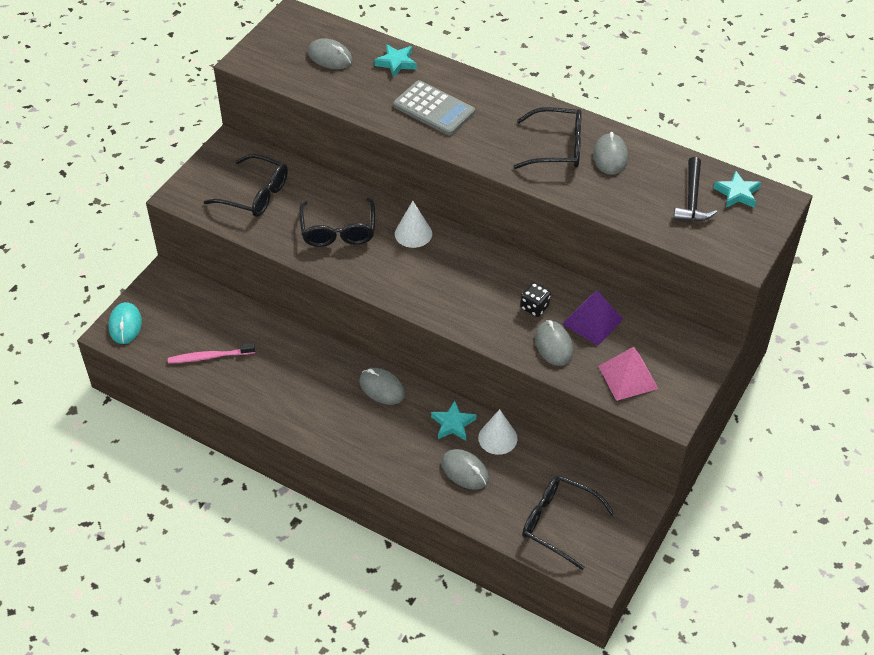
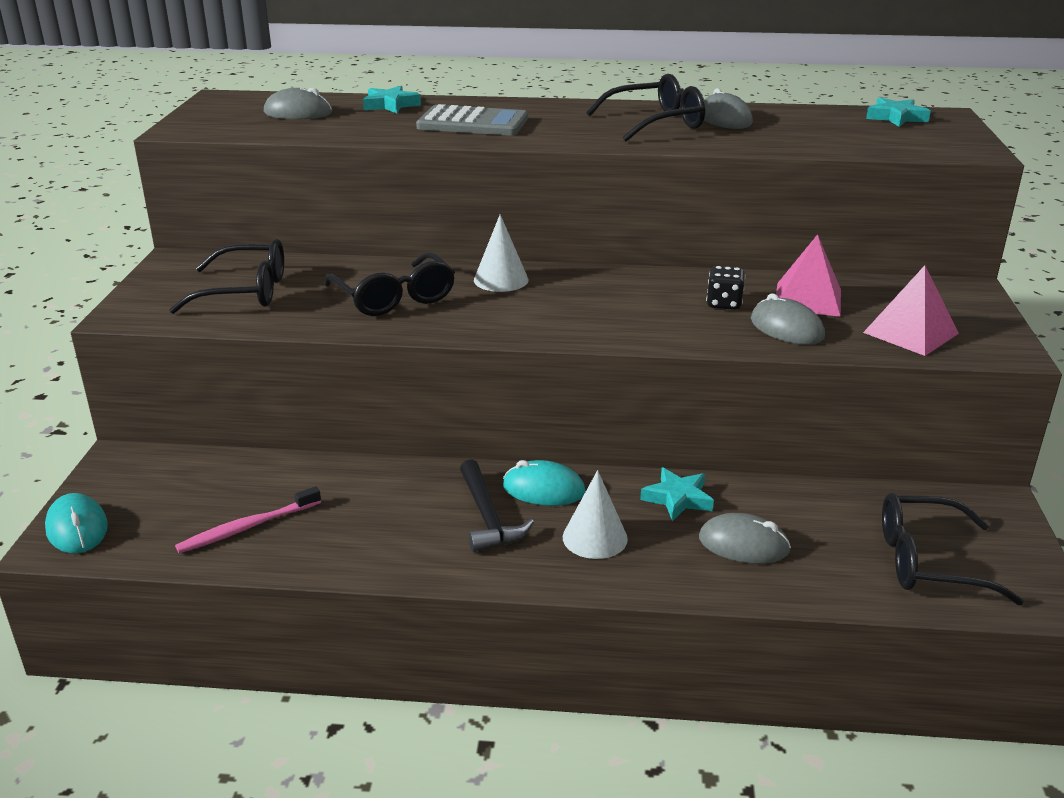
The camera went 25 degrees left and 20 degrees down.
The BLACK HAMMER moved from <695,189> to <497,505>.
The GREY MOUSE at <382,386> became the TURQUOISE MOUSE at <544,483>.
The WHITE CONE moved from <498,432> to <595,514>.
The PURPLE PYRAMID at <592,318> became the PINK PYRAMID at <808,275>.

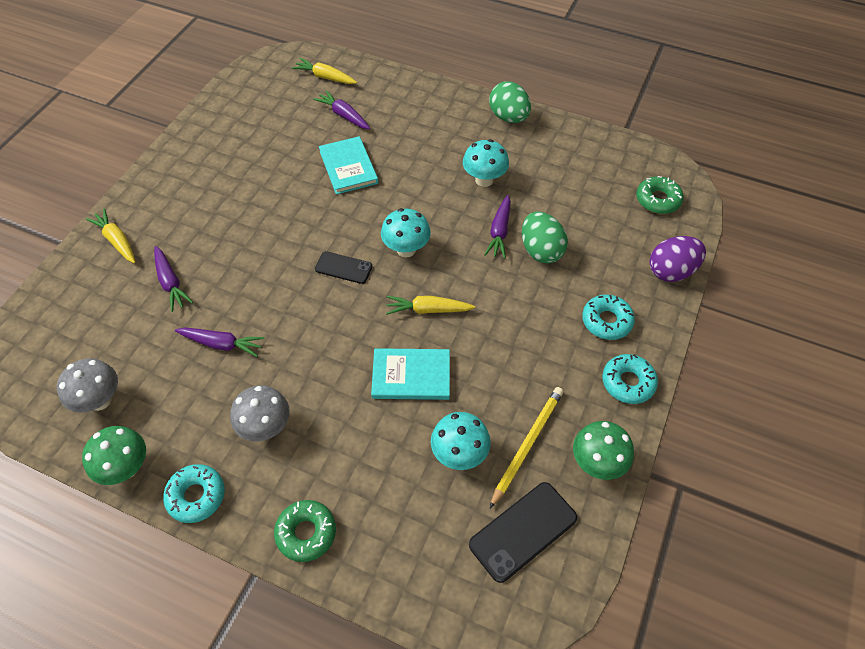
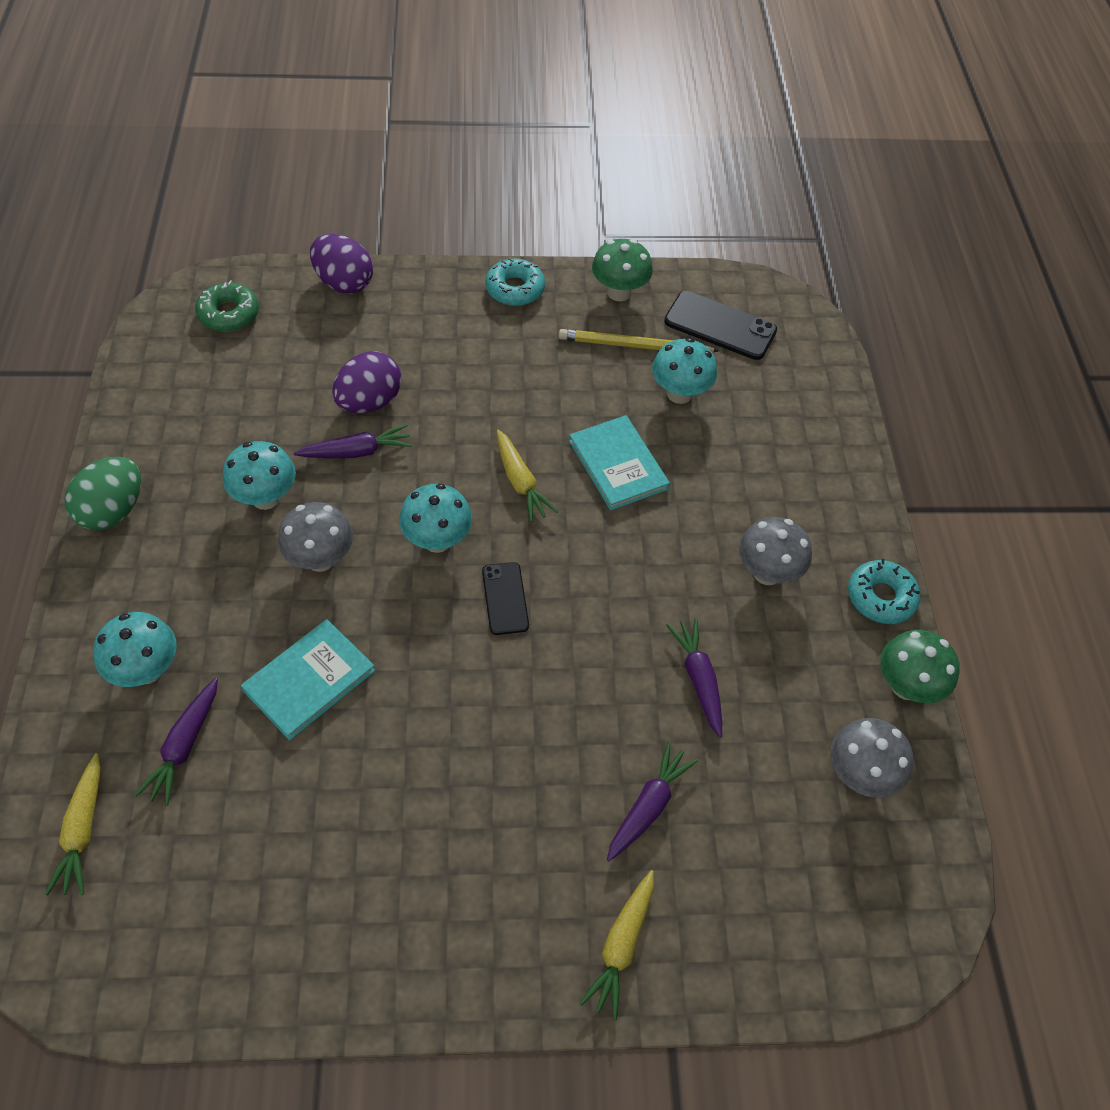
The camera went 120 degrees left and 0 degrees up.
The TURQUOISE MUSHROOM at <135,649> appeared.
The GREY MUSHROOM at <315,537> appeared.
The GREEN EGG at <545,237> became the PURPLE EGG at <366,382>.
The GREEN DONUT at <305,531> disappeared.
The TURQUOISE DONUT at <608,317> disappeared.

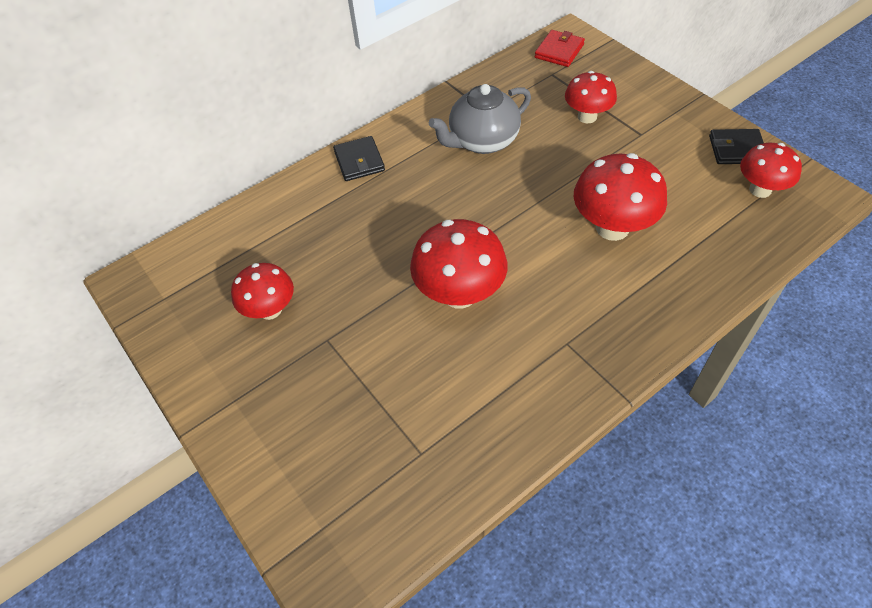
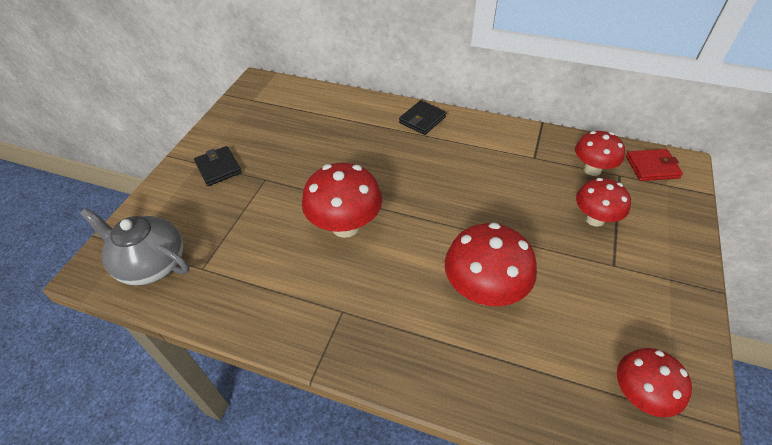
The camera went 55 degrees right and 5 degrees down.
The GREY TEAPOT moved from <480,119> to <134,246>.
The BLACK WALLET moved from <736,146> to <218,166>.
The RED MUSHROOM moved from <262,291> to <600,153>.

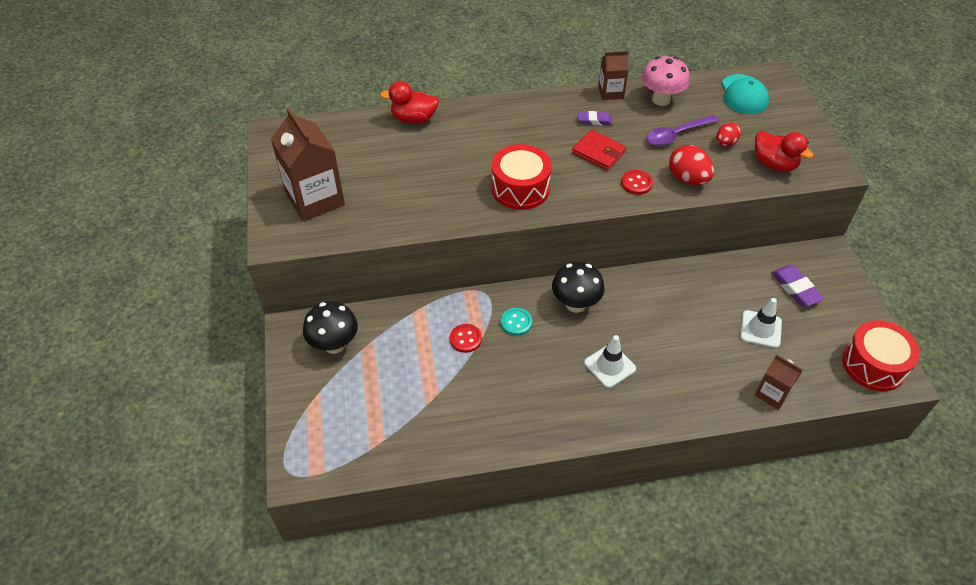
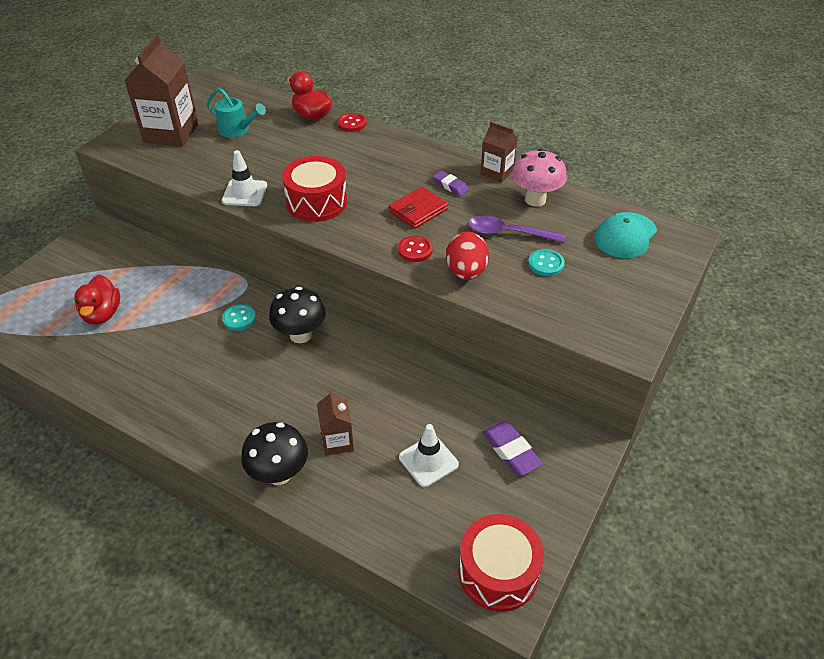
The camera went 40 degrees right and 5 degrees down.
The RED DUCK moved from <784,151> to <97,300>.
The TURQUOISE WATERING CAN at <236,112> appeared.
The WHITE TRAFFIC CONE moved from <610,361> to <244,178>.
The BLACK MUSHROOM moved from <330,328> to <274,453>.
The BROWN CARTON moved from <779,382> to <335,423>.
The RED BUTTON moved from <466,338> to <351,122>.
The RED WALLET at <599,150> turned 60 degrees clockwise.
The PURPLE ERASER at <797,285> turned 45 degrees counterclockwise.
The RED EGG at <728,134> was replaced by the TURQUOISE BUTTON at <546,262>.

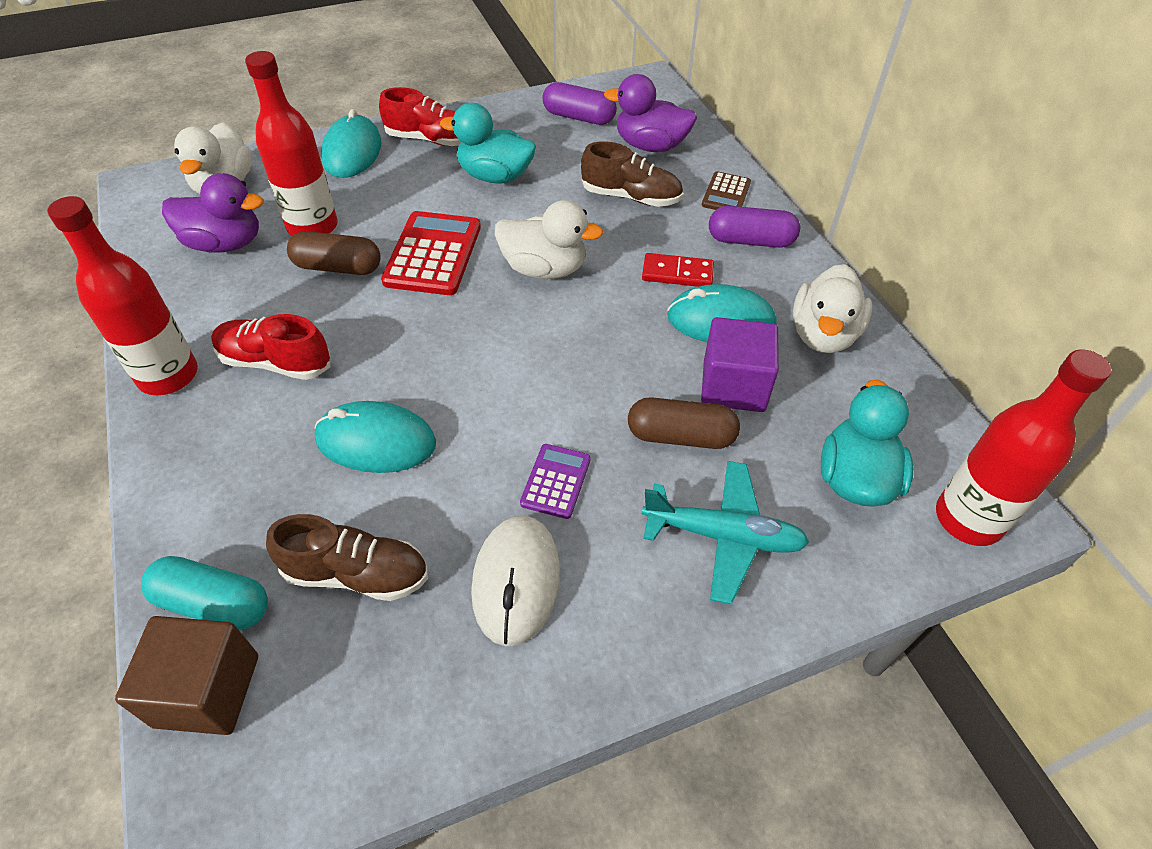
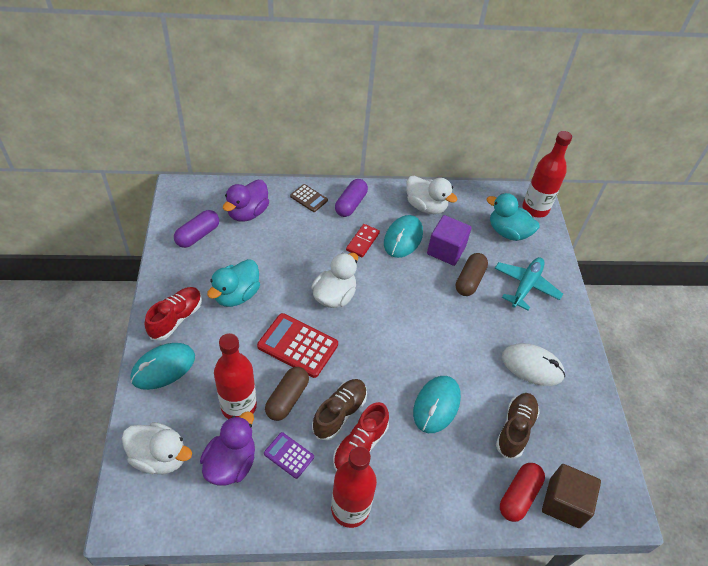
The camera went 75 degrees left and 0 degrees up.
The TURQUOISE MOUSE at <351,143> turned 60 degrees counterclockwise.
The PURPLE CALCULATOR moved from <555,481> to <289,455>.
The BROWN SHOE moved from <632,174> to <339,410>.
The TURQUOISE CAPSULE at <204,593> became the RED CAPSULE at <522,492>.

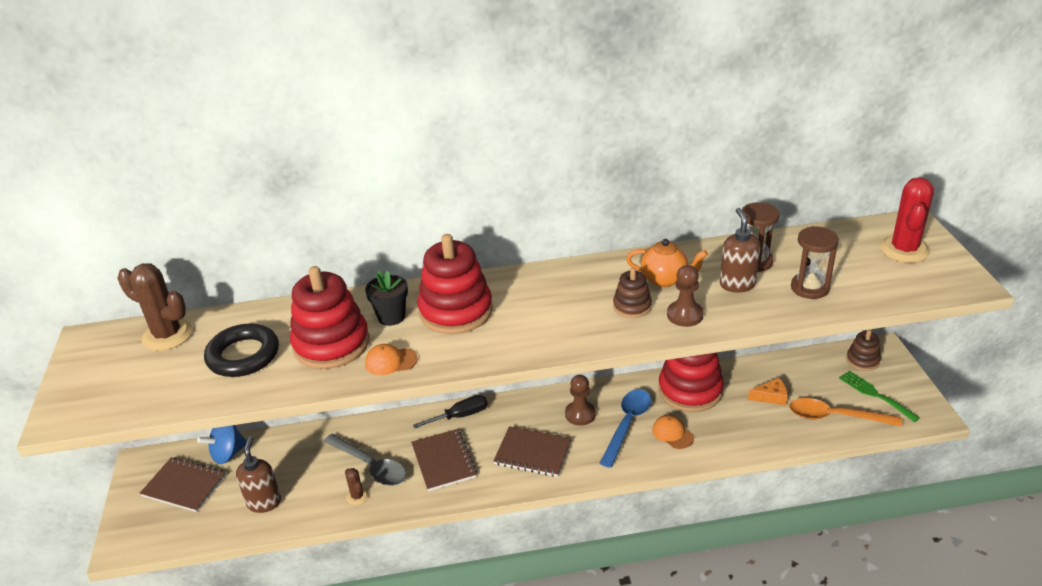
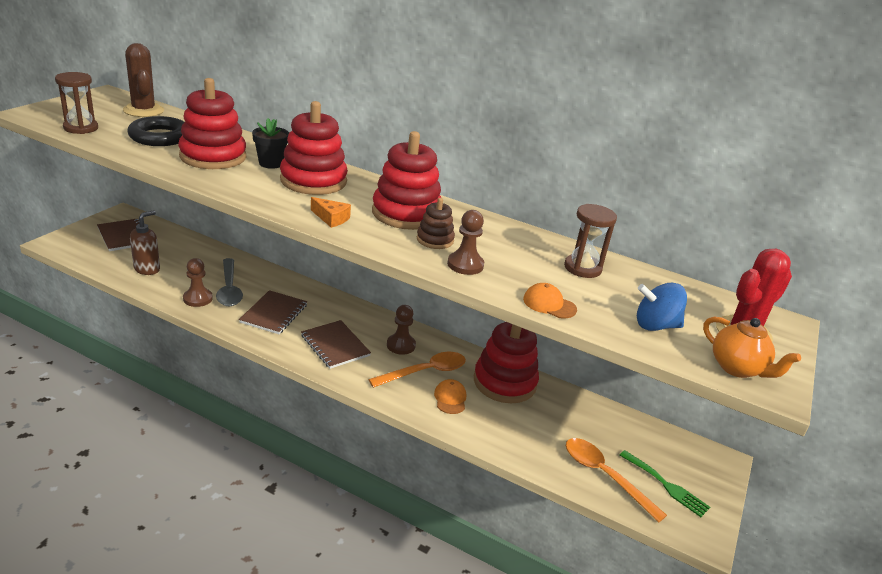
The camera went 30 degrees right and 5 degrees down.
The BROWN HOURGLASS moved from <815,262> to <76,103>.
The BROWN CACTUS at <357,486> was replaced by the BROWN PAWN at <198,282>.
The ORANGE CHEESE moved from <768,392> to <331,212>.
The BLUE SPOON at <625,428> became the ORANGE SPOON at <417,370>.
The RED STACKING TOY at <406,180> appeared.
The ORANGE CAP moved from <391,359> to <550,301>.
The GREEN FORK at <879,396> turned 135 degrees clockwise.
The BLUE SPINNING TOP moved from <222,444> to <662,307>.
The ORANGE TEAPOT moved from <667,263> to <752,347>.
The BLACK SCREWDRIVER at <450,411> disappeared.
The BROWN SOAP DISPENSER at <740,250> disappeared.
The BROWN STACKING TOY at <863,350> disappeared.

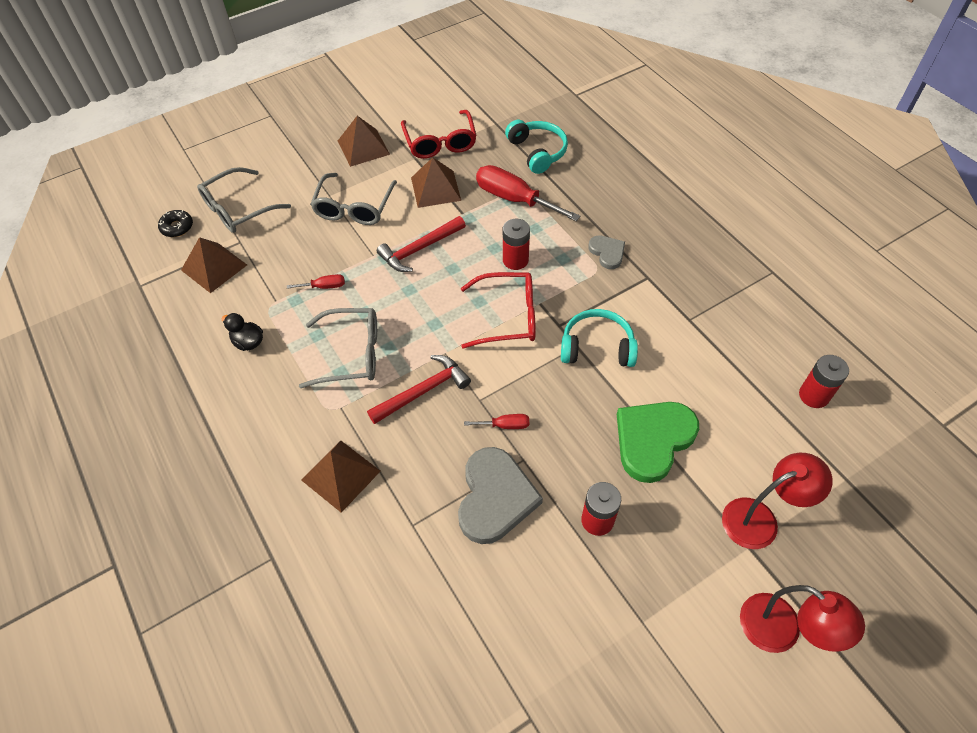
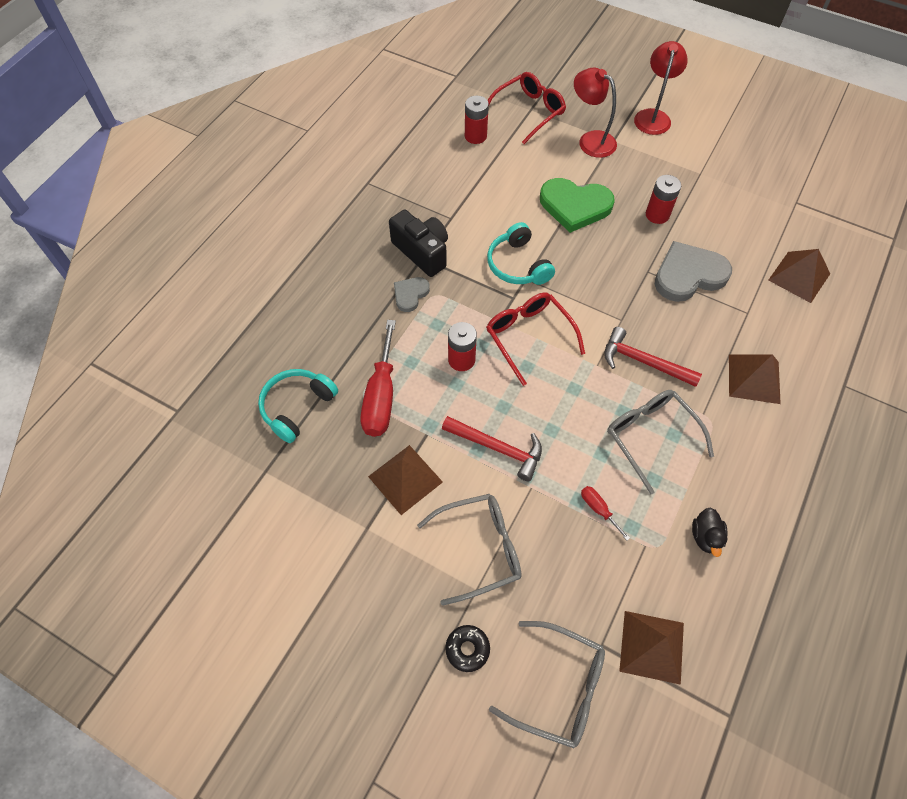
The camera went 120 degrees left and 5 degrees up.
The BLACK CAMERA at <418,243> appeared.
The BLACK DONUT moved from <175,223> to <467,648>.
The RED GLASSES moved from <439,134> to <527,108>.
The BROWN PYRAMID moved from <364,141> to <799,276>.
The RED SCREWDRIVER at <496,421> disappeared.

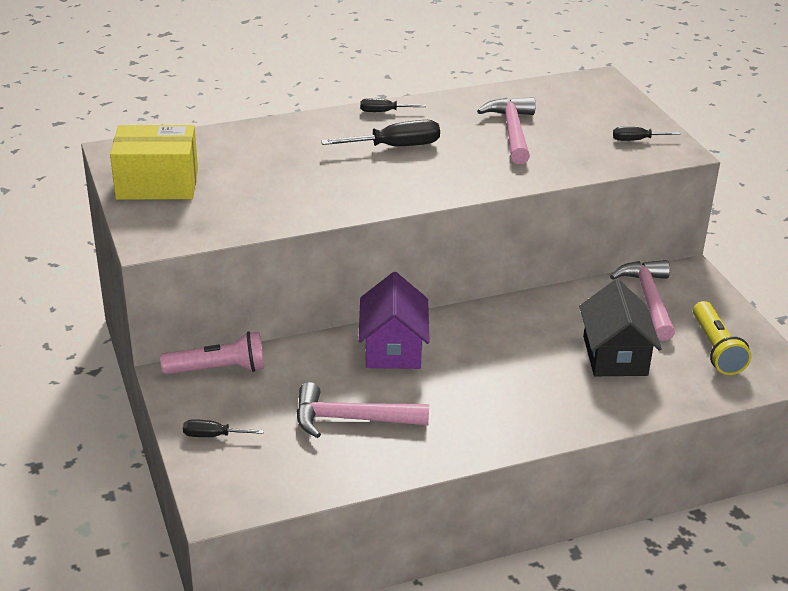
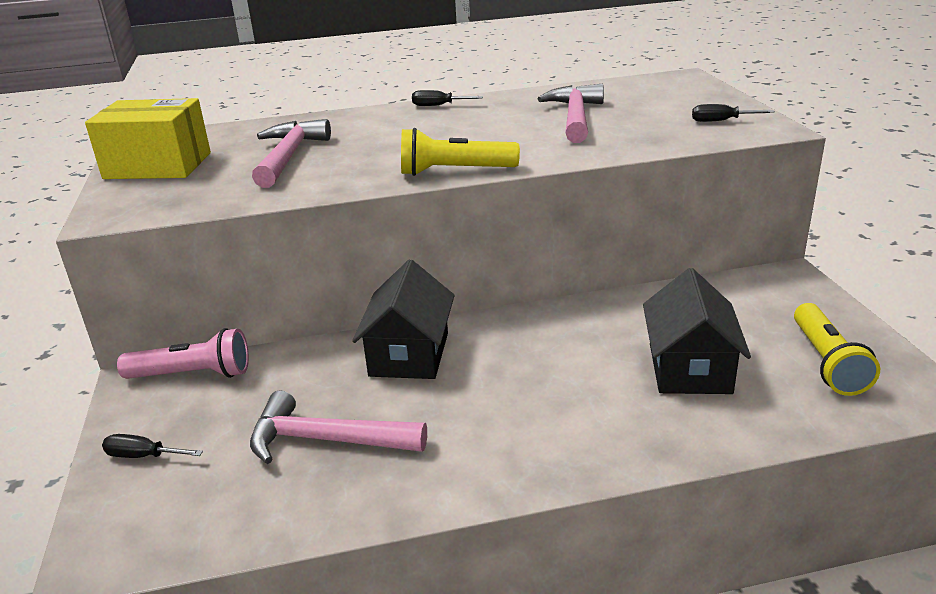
The camera went 10 degrees right and 5 degrees down.
The PINK HAMMER moved from <642,300> to <291,153>.
The PURPLE HOUSE at <394,320> became the BLACK HOUSE at <403,319>.
The YELLOW FLASHLIGHT at <460,152> appeared.
The BLACK SCREWDRIVER at <380,133> disappeared.

